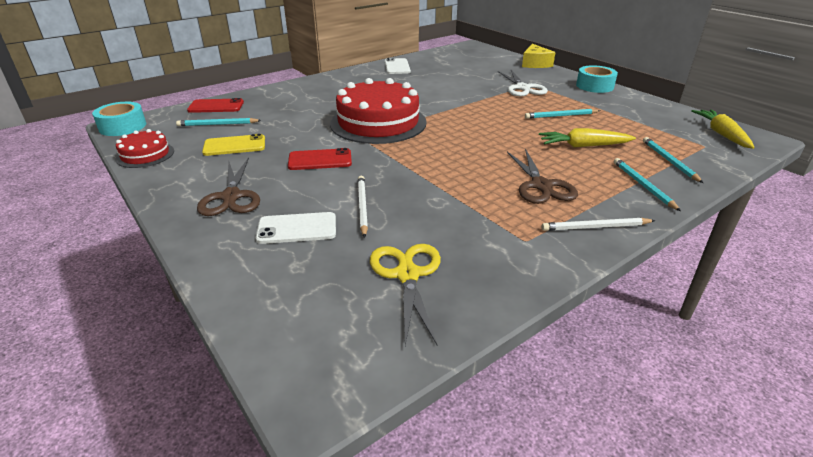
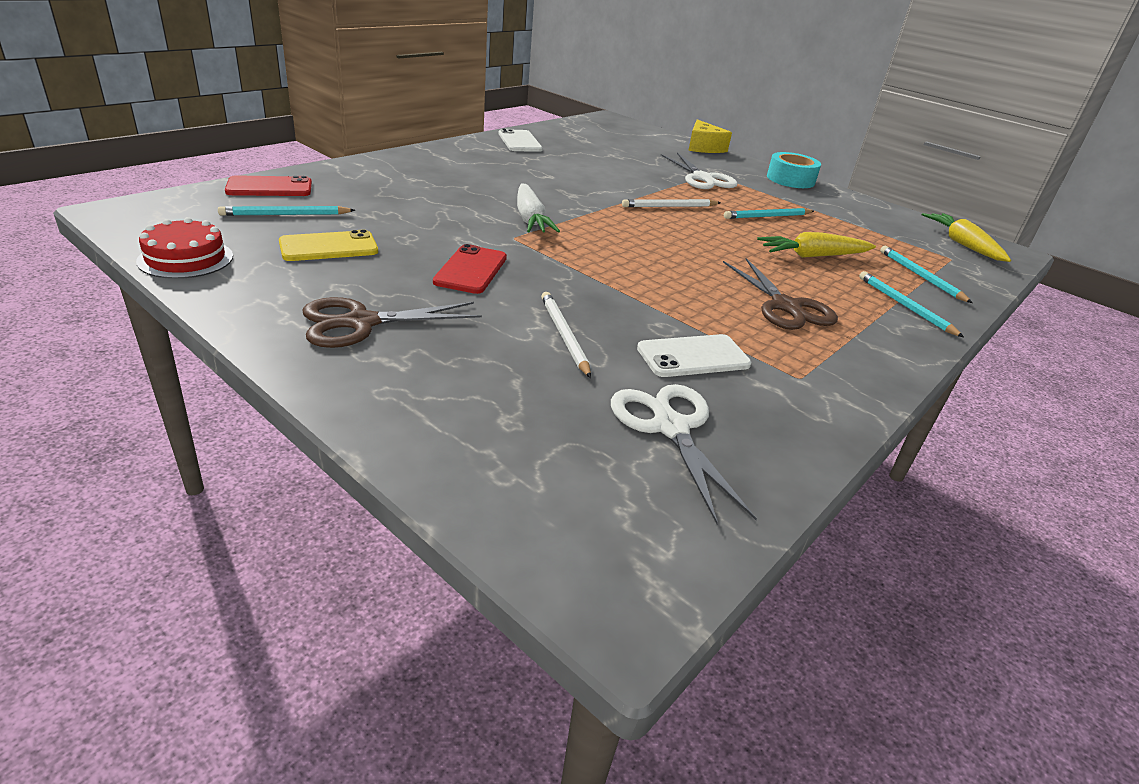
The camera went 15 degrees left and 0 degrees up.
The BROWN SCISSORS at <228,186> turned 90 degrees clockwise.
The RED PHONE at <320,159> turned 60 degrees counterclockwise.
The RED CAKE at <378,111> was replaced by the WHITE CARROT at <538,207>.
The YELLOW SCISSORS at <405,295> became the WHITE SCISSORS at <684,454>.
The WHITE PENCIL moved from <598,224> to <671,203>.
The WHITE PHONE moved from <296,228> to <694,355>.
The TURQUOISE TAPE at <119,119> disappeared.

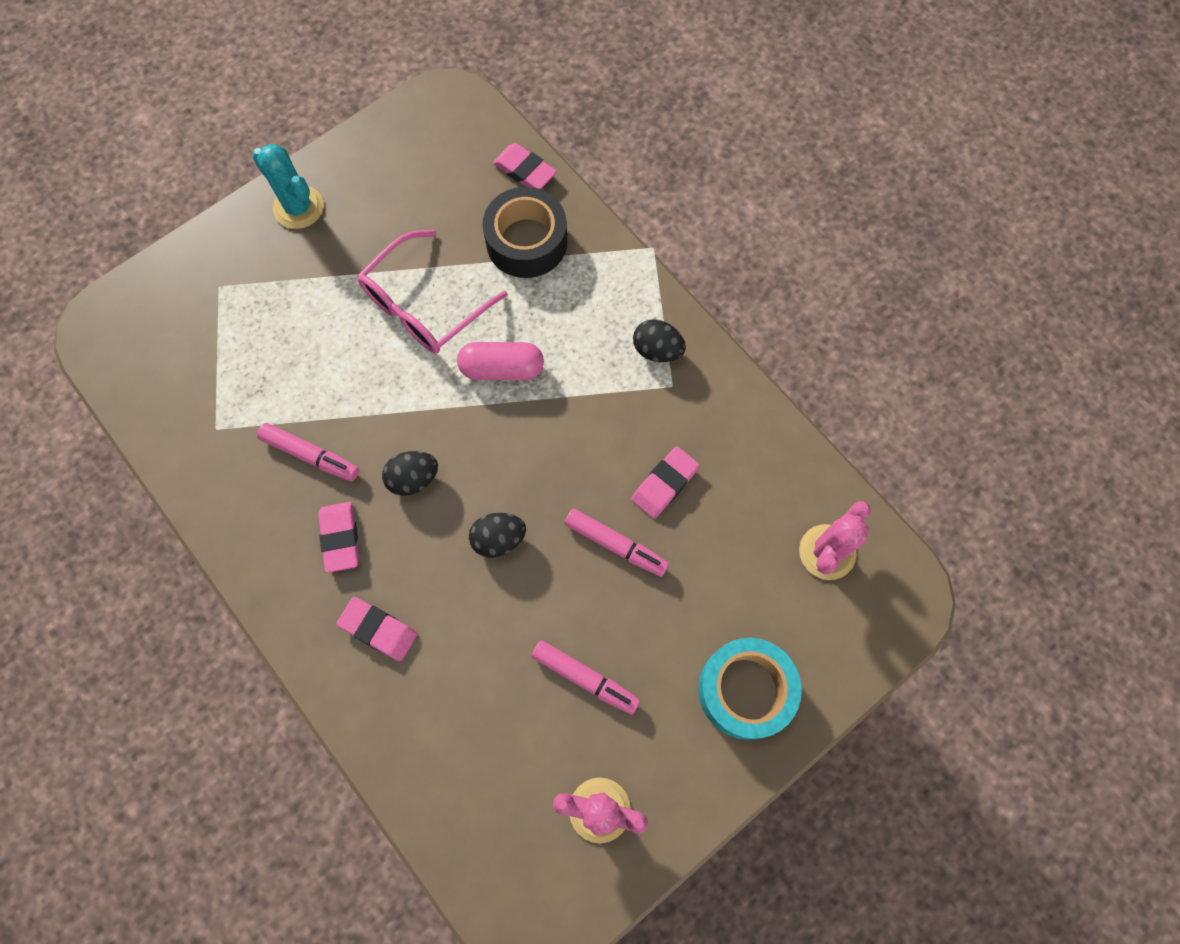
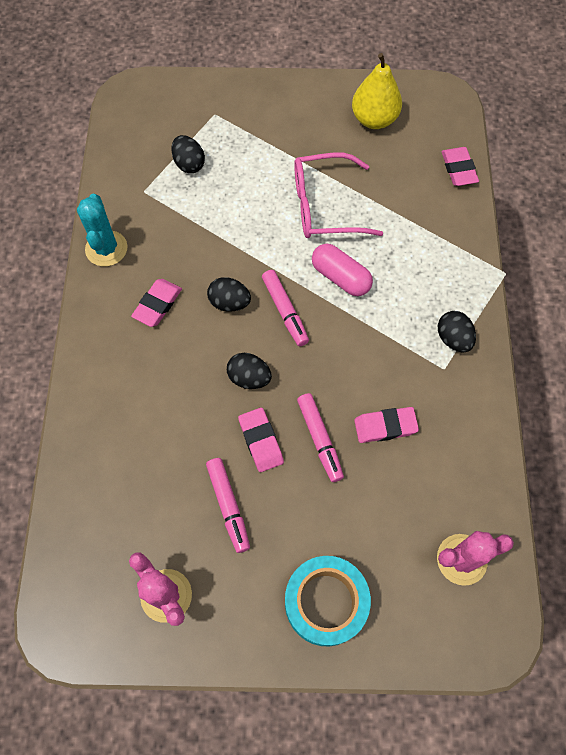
The camera went 40 degrees right and 5 degrees down.
The TURQUOISE CACTUS moved from <288,186> to <102,230>.
The BLACK EGG at <188,154> appeared.
The PINK ERASER moved from <376,629> to <261,440>.
The PINK MARKER moved from <308,452> to <285,308>.
The YELLOW PEAR at <377,91> appeared.
The BLACK TAPE at <525,232> disappeared.

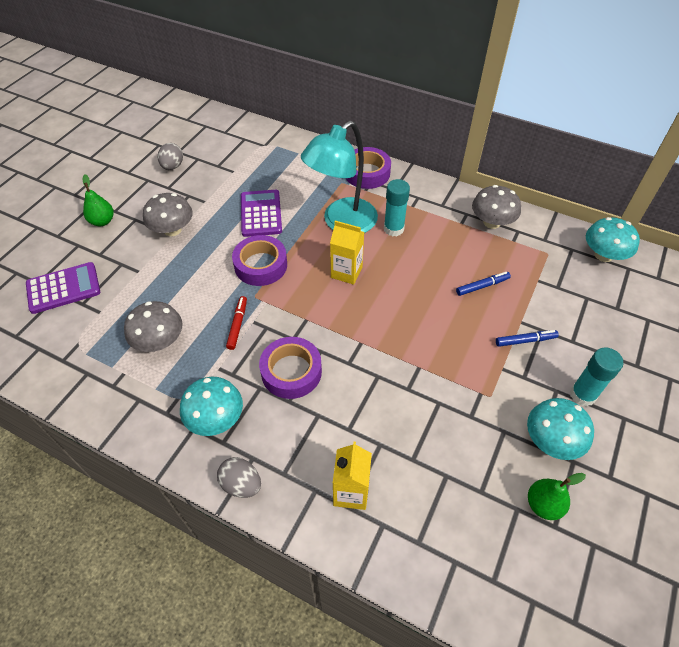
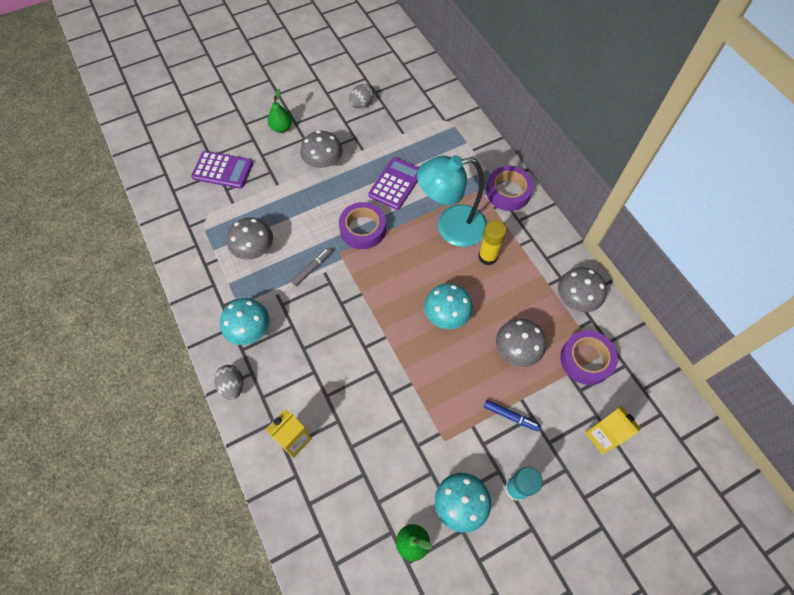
The camera went 35 degrees right and 10 degrees up.
The RED MARKER at <236,323> became the GREY MARKER at <311,267>.
The TURQUOISE MUSHROOM moved from <613,239> to <448,306>.
The TURQUOISE GLUE STICK at <397,207> became the YELLOW GLUE STICK at <492,242>.
The BLUE MARKER at <483,284> was replaced by the GREY MUSHROOM at <521,343>.
The PURPLE TAPE moved from <290,368> to <589,357>.
The YELLOW CARTON moved from <347,253> to <613,430>.

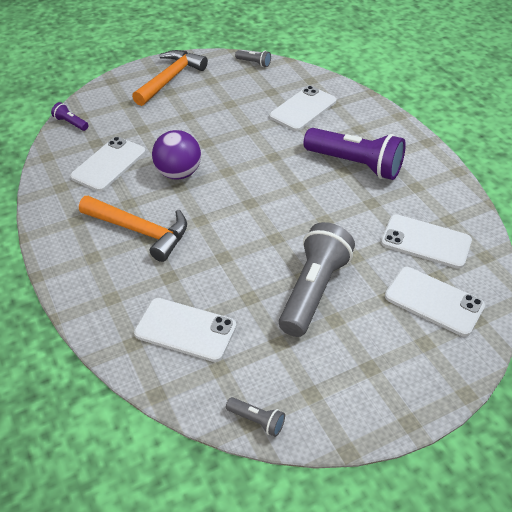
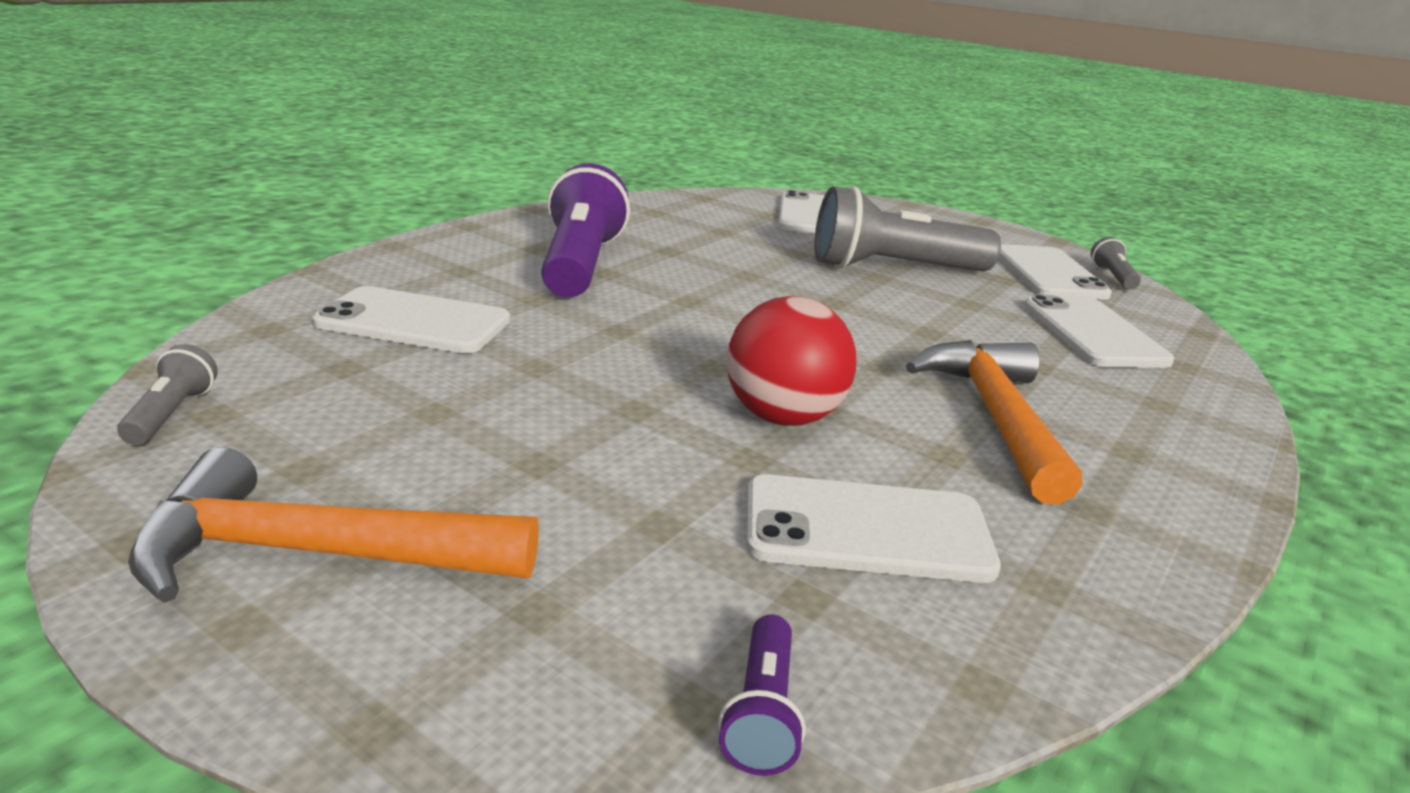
The camera went 120 degrees left and 20 degrees down.
The PURPLE BALL at <176,155> became the RED BALL at <791,361>.
The WHITE PHONE moved from <426,241> to <1055,272>.

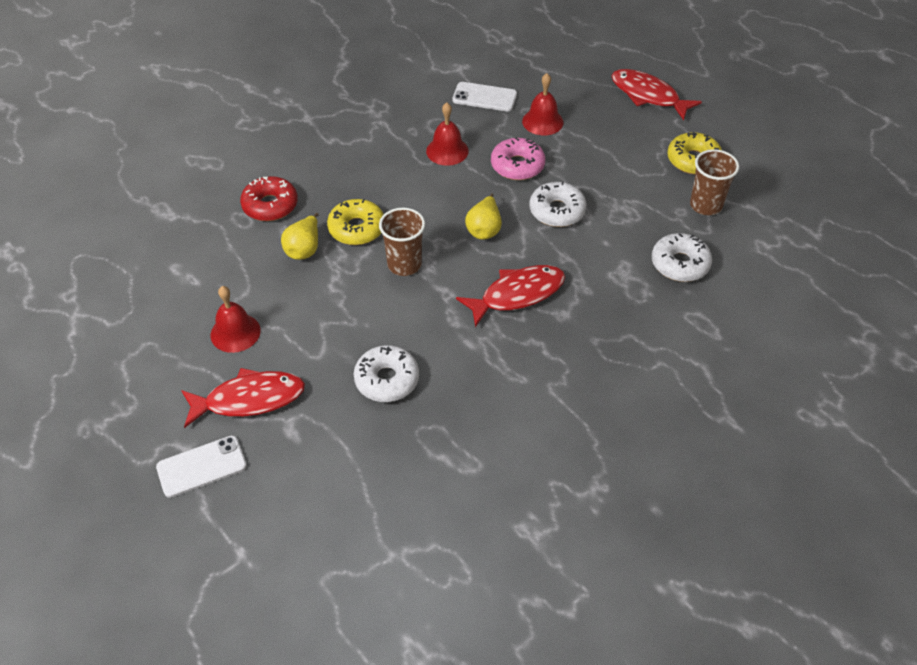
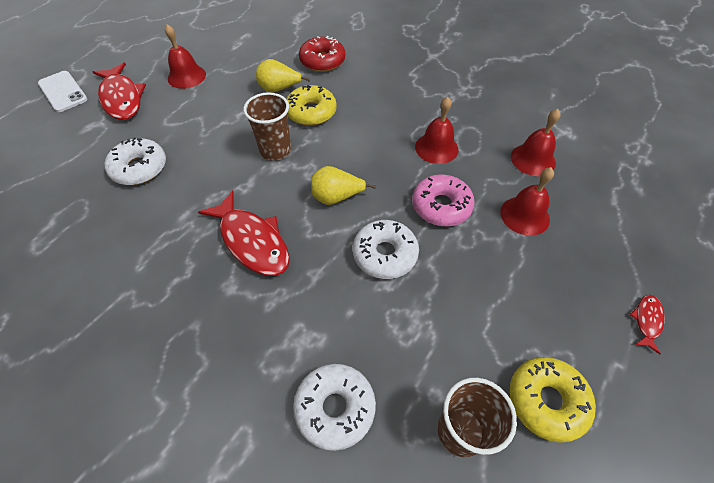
The camera went 75 degrees right and 5 degrees up.
The WHITE PHONE at <484,96> was replaced by the RED BELL at <535,142>.
The RED FISH at <657,95> changed to 0.48 times the size.

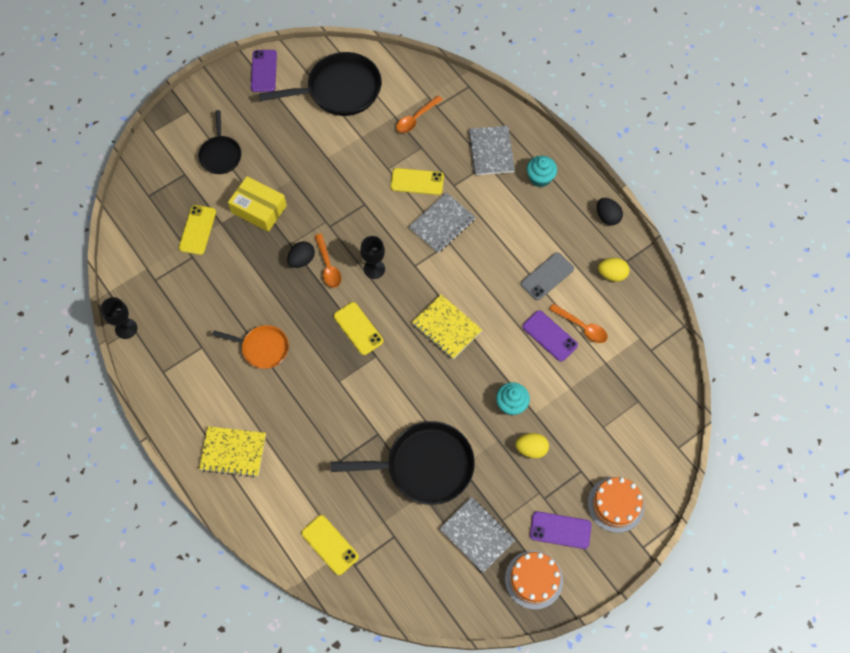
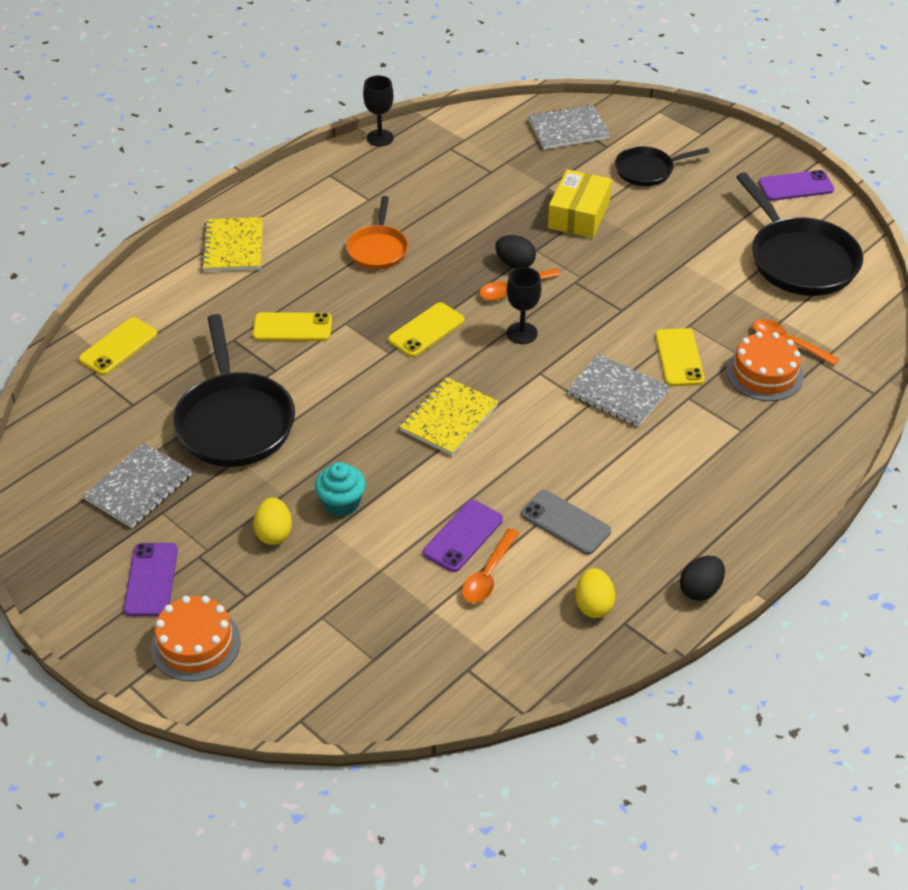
The camera went 80 degrees right and 20 degrees down.
The YELLOW PHONE moved from <197,230> to <292,326>.
The GREY NOTEBOOK moved from <491,150> to <569,127>.
The ORANGE CAKE moved from <534,580> to <764,366>.
The TURQUOISE CUPCAKE at <542,171> disappeared.

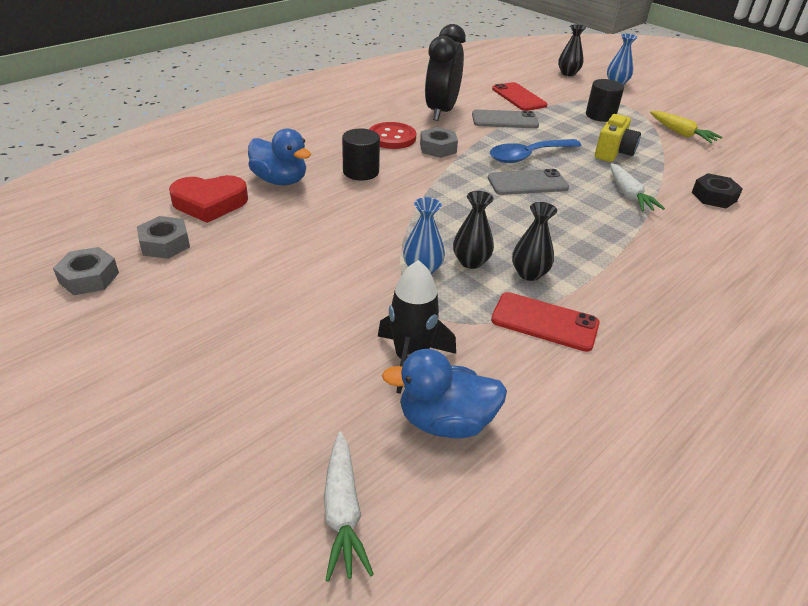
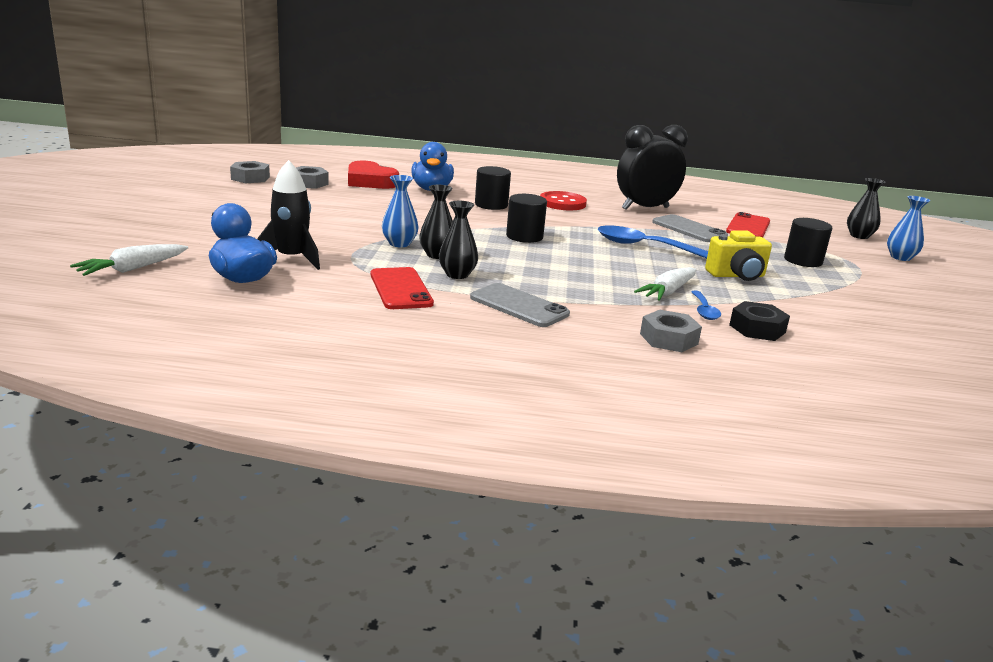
The camera went 50 degrees right and 15 degrees down.
The GREY PHONE moved from <528,182> to <520,305>.
The BLACK CYLINDER at <526,218> appeared.
The GREY NUT moved from <439,142> to <671,331>.
The BLUE SPOON at <706,305> appeared.
The YELLOW CARROT at <686,127> disappeared.

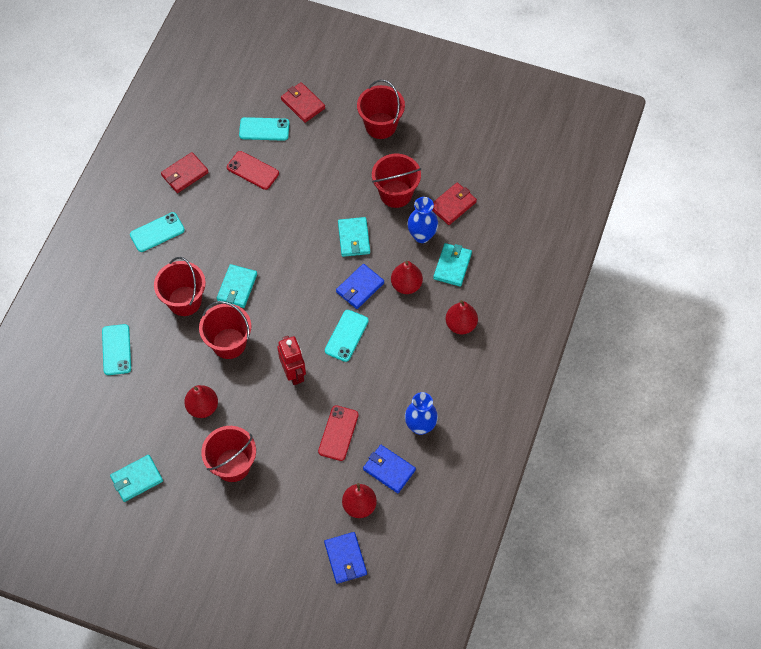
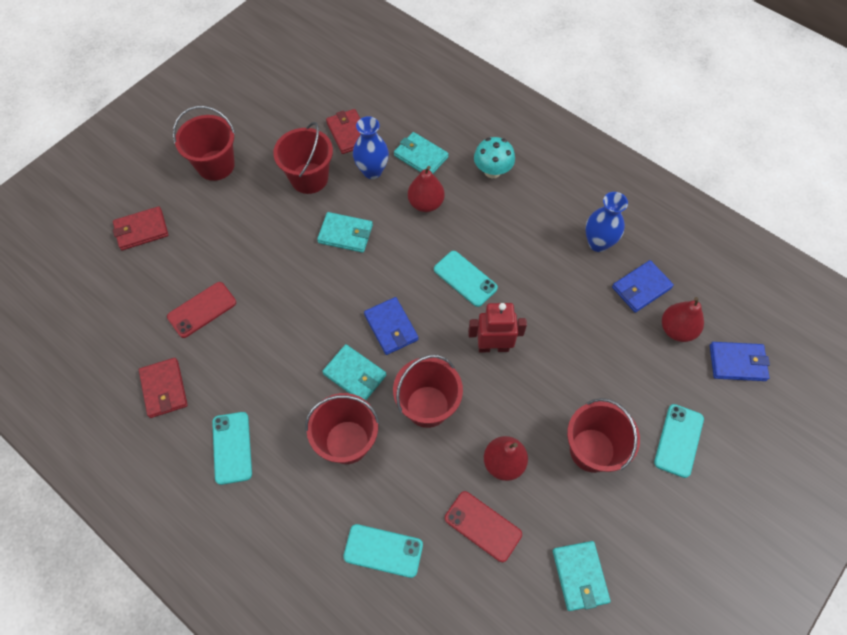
The camera went 70 degrees left and 0 degrees up.
The BLUE WALLET moved from <360,286> to <391,326>.
The RED PHONE moved from <338,433> to <483,526>.
The RED PEAR at <461,317> was replaced by the TURQUOISE MUSHROOM at <494,157>.
The TURQUOISE PHONE moved from <264,129> to <679,441>.

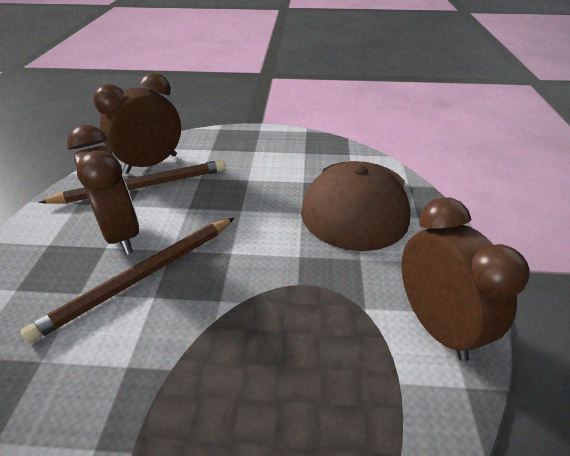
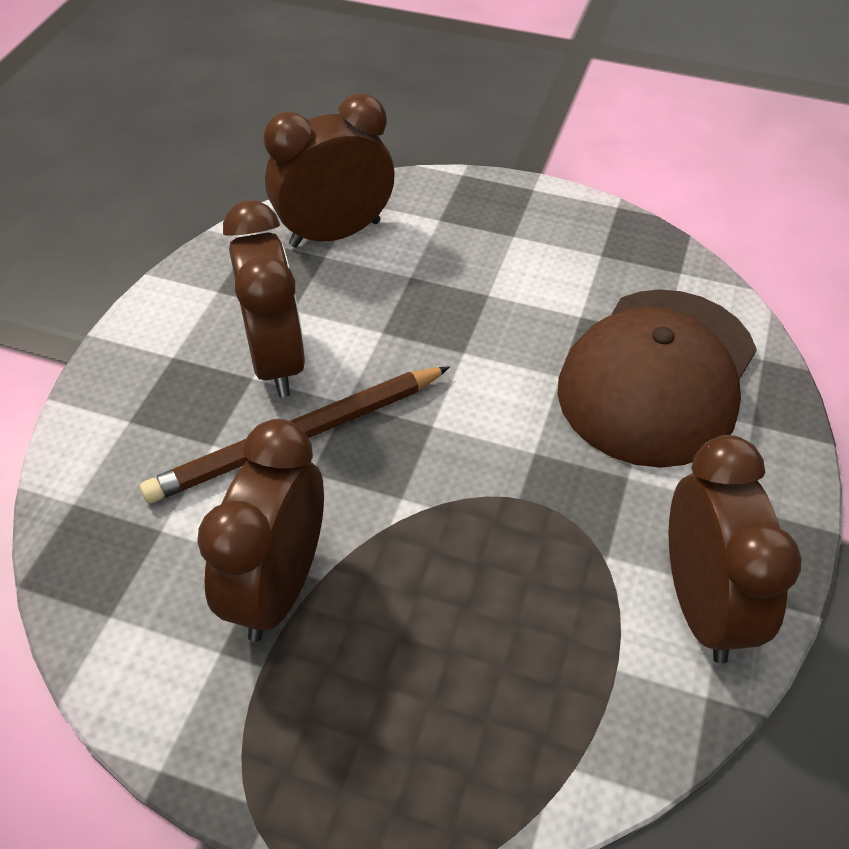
The camera went 15 degrees right and 10 degrees up.
The BROWN CLOCK at <260,530> appeared.
The BROWN PENCIL at <132,182> disappeared.

